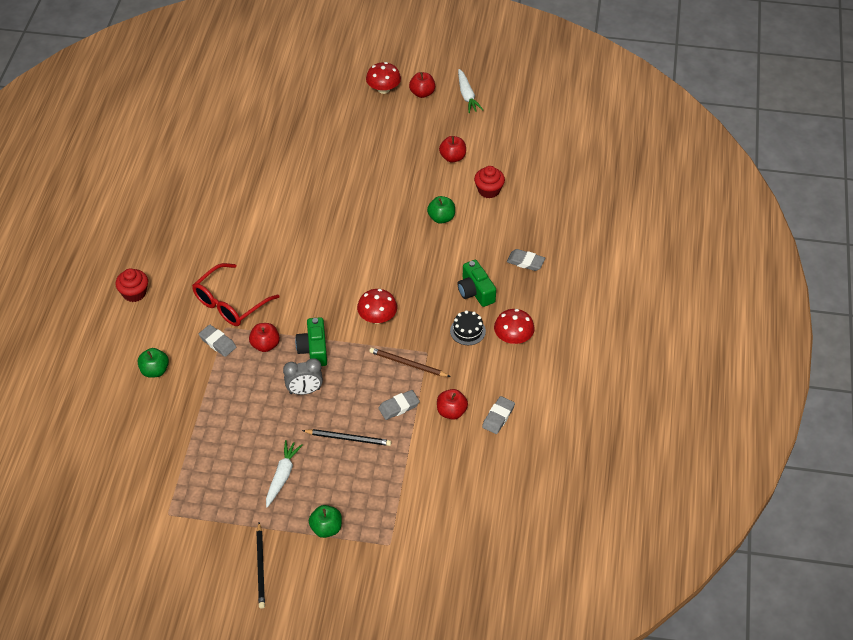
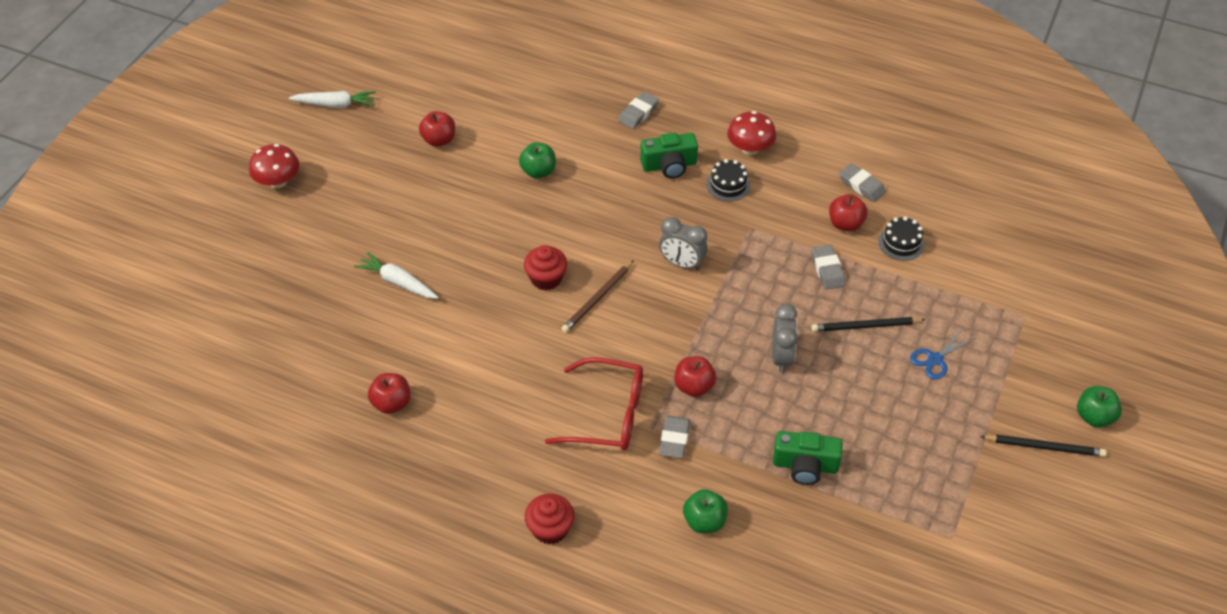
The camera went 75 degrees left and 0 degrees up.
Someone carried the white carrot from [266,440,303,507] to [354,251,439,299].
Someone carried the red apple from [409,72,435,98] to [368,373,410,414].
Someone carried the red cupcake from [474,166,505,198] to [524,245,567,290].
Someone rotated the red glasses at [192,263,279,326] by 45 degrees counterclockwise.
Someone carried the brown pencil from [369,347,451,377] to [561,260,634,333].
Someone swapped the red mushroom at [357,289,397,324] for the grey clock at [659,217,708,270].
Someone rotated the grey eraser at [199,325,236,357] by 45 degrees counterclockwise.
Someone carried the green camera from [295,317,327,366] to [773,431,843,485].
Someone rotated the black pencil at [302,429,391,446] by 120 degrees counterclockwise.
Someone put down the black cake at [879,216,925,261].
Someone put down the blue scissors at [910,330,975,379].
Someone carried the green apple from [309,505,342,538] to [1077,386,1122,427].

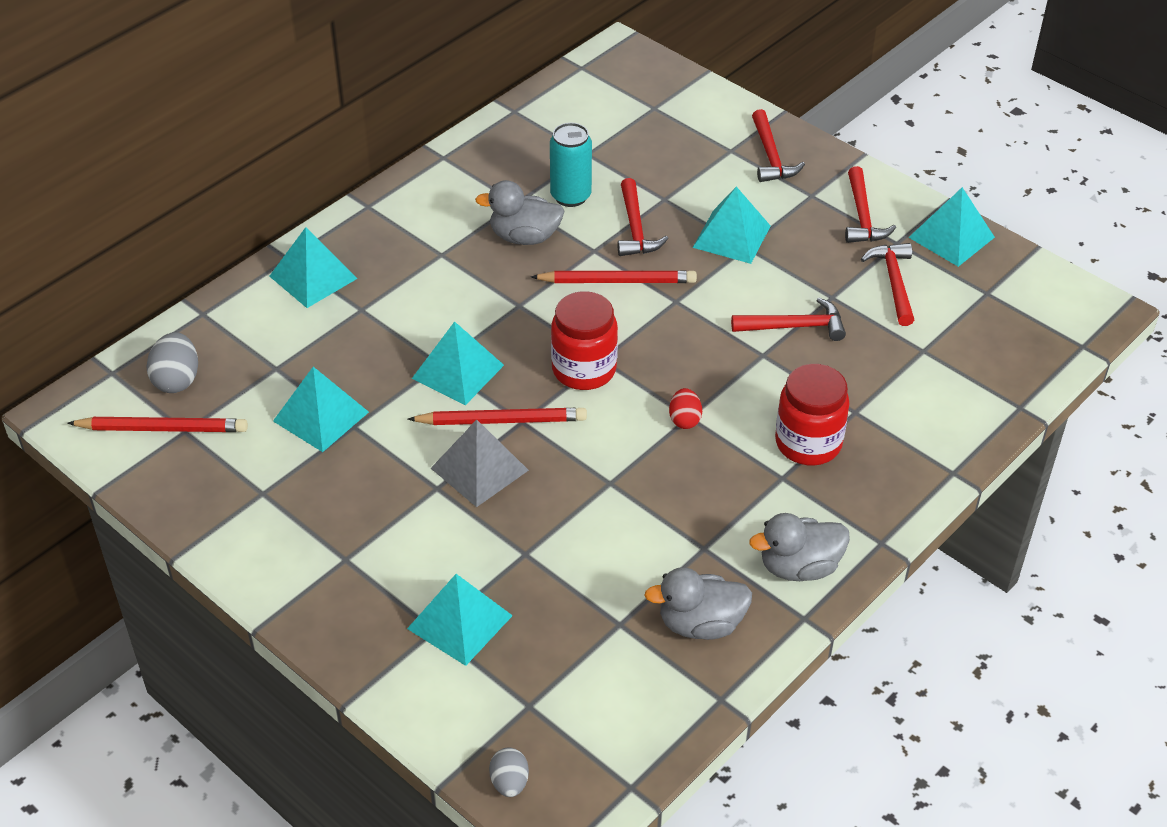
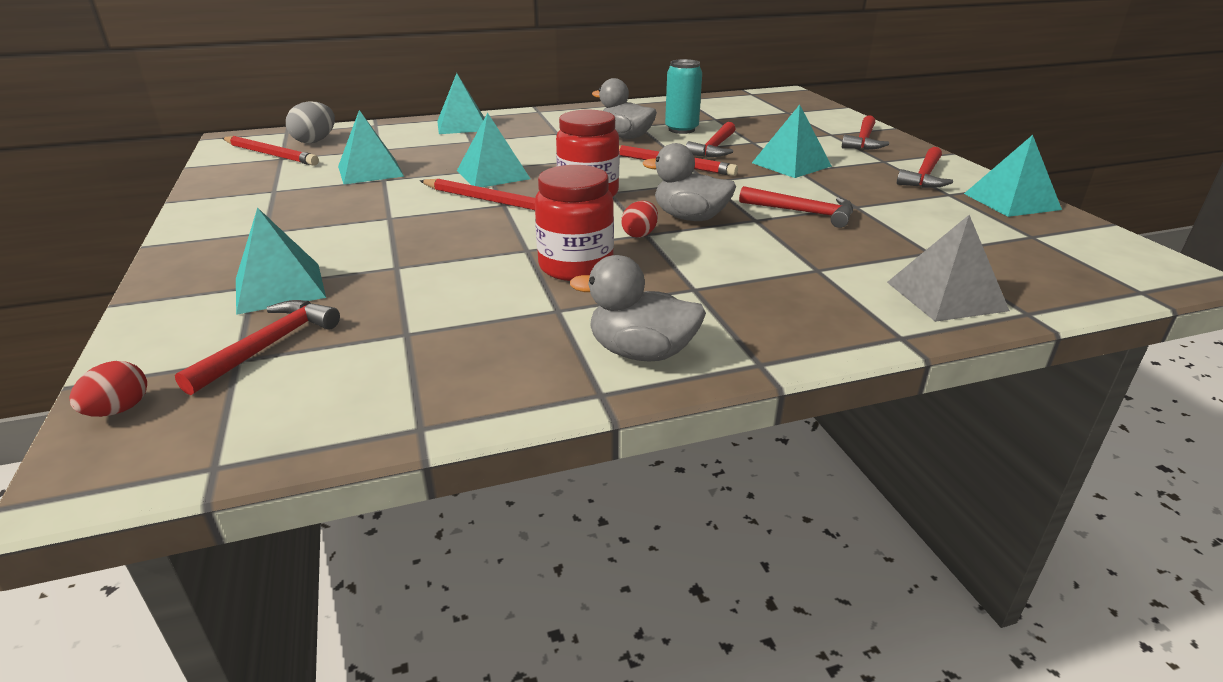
The camera went 30 degrees right and 15 degrees down.
Someone repainted the grey egg at [489,748,529,797], which became the red egg at [69,361,147,417].
Someone carried the red hammer from [861,243,914,326] to [175,300,340,395].
Someone carried the red jar from [775,364,850,465] to [535,165,614,281].
Someone carried the grey duck from [644,567,752,640] to [643,143,736,221].
Someone carried the grey pyramid from [431,419,529,507] to [887,215,1010,322].

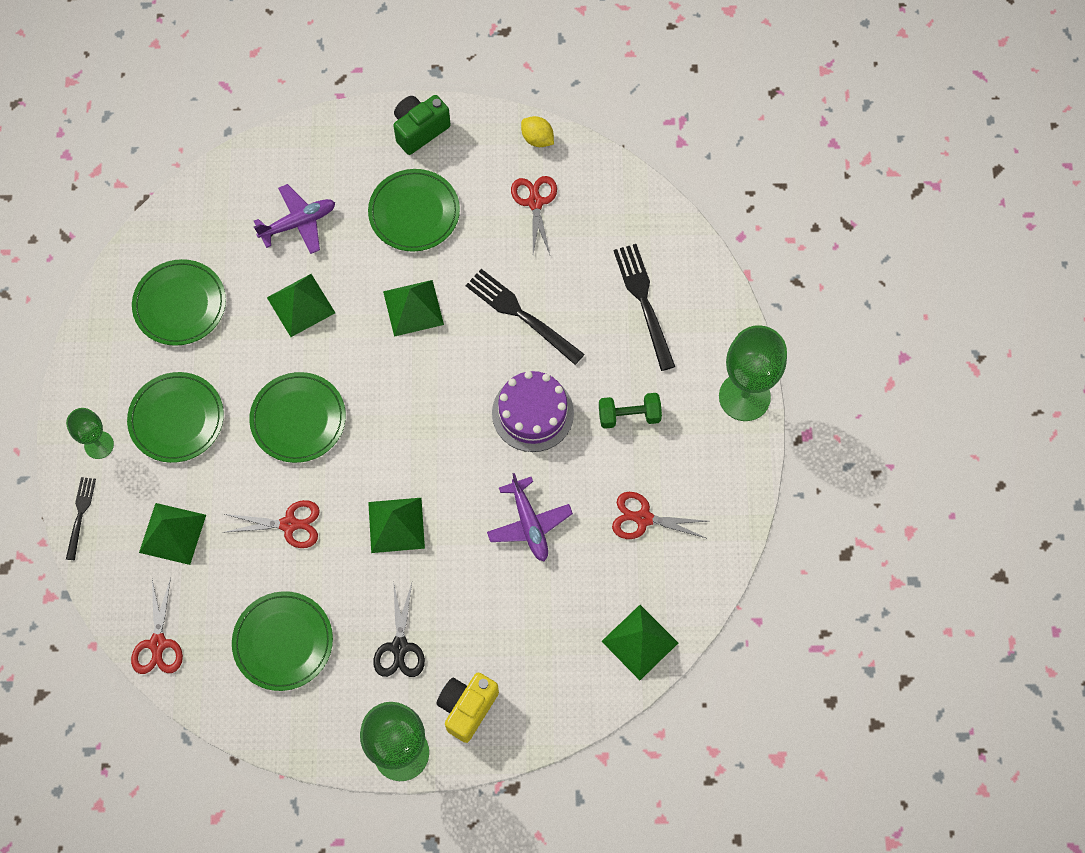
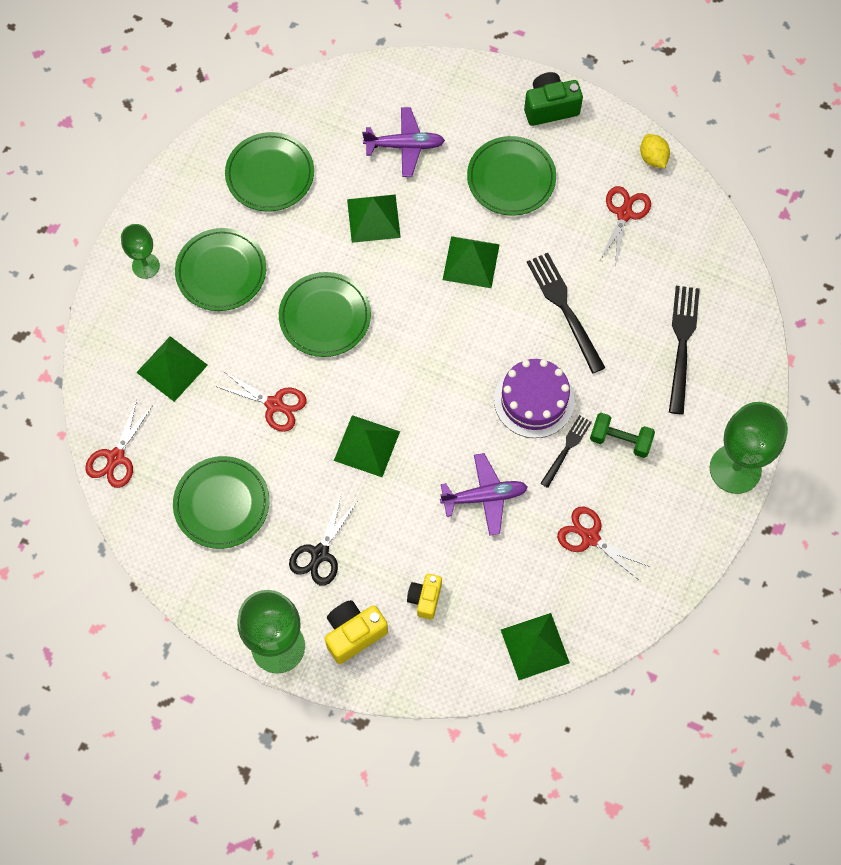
The camera went 25 degrees right and 0 degrees up.
Someone put down the yellow camera at [407,574,442,620].
Someone rotated the purple plane at [487,473,573,561] by 105 degrees counterclockwise.
Someone carried the black fork from [66,477,96,560] to [540,415,592,488].

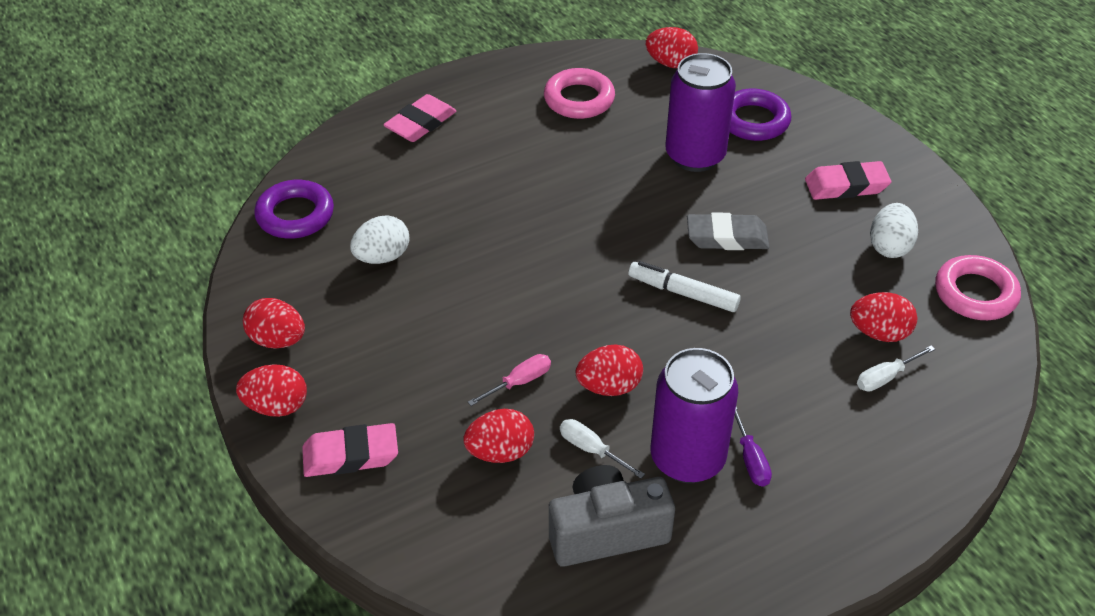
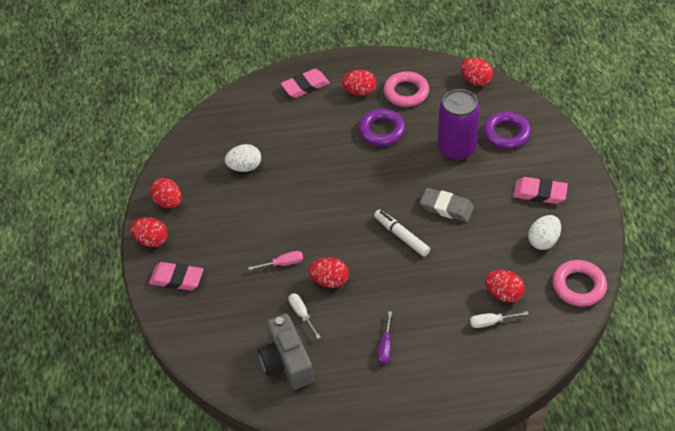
The camera went 25 degrees right and 5 degrees up.
Someone rotated the grey camera at [549,465,675,567] by 120 degrees counterclockwise.
Someone carried the red egg from [463,409,534,463] to [342,70,377,96].
Someone carried the purple ring from [254,180,334,239] to [359,109,406,146].
Someone took away the purple can at [651,348,738,483].

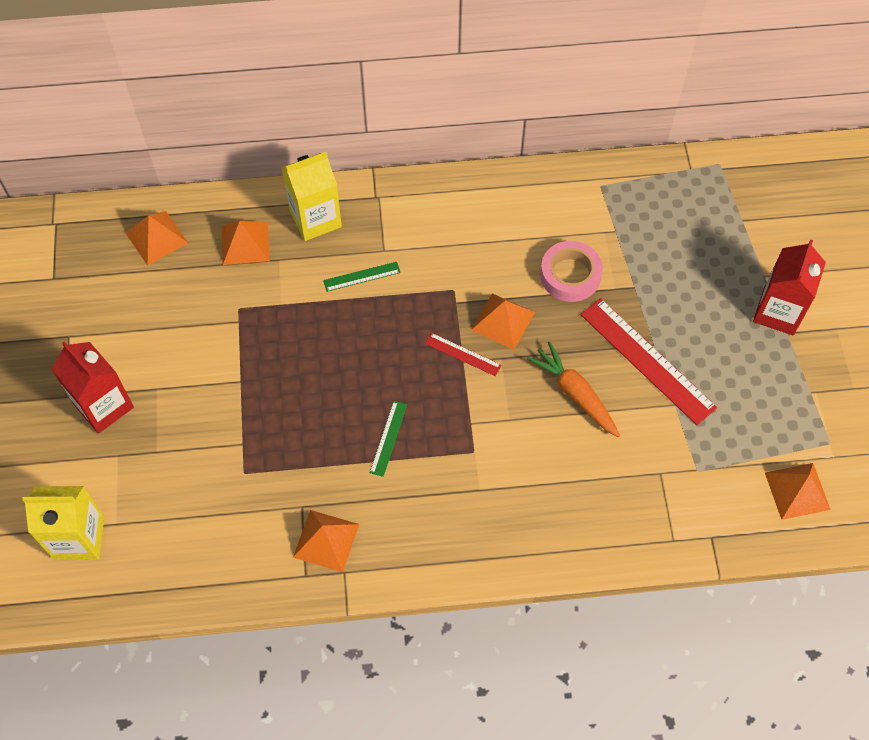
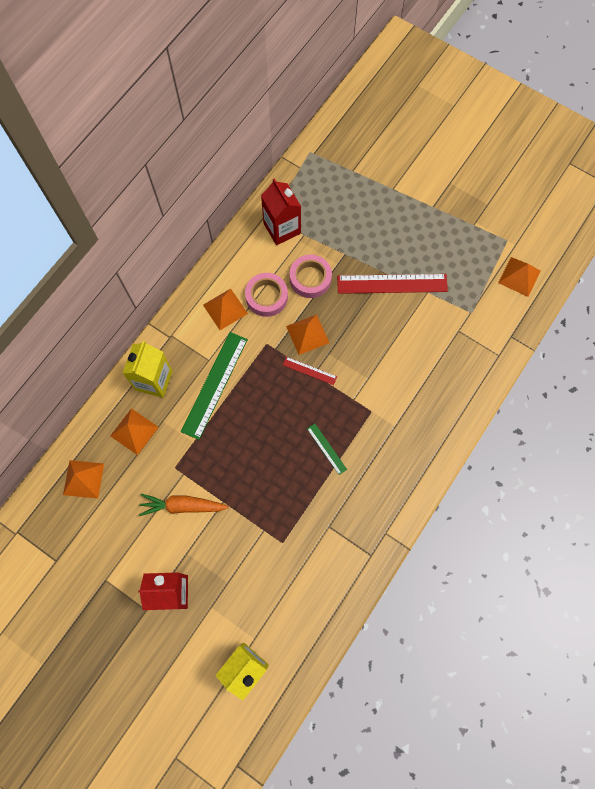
The camera went 50 degrees left and 10 degrees up.
Someone carried the orange carrot from [527,341,620,437] to [139,494,229,516].
Someone scaled the green ruler at [323,262,401,292] by 2.06.
Someone carried the orange pyramid from [293,510,359,572] to [203,289,248,330].
Someone put down the pink tape at [245,273,288,317].
Someone carried the red carton from [753,240,826,335] to [261,178,301,245].
Someone rotated the red ruler at [425,333,502,376] by 45 degrees clockwise.

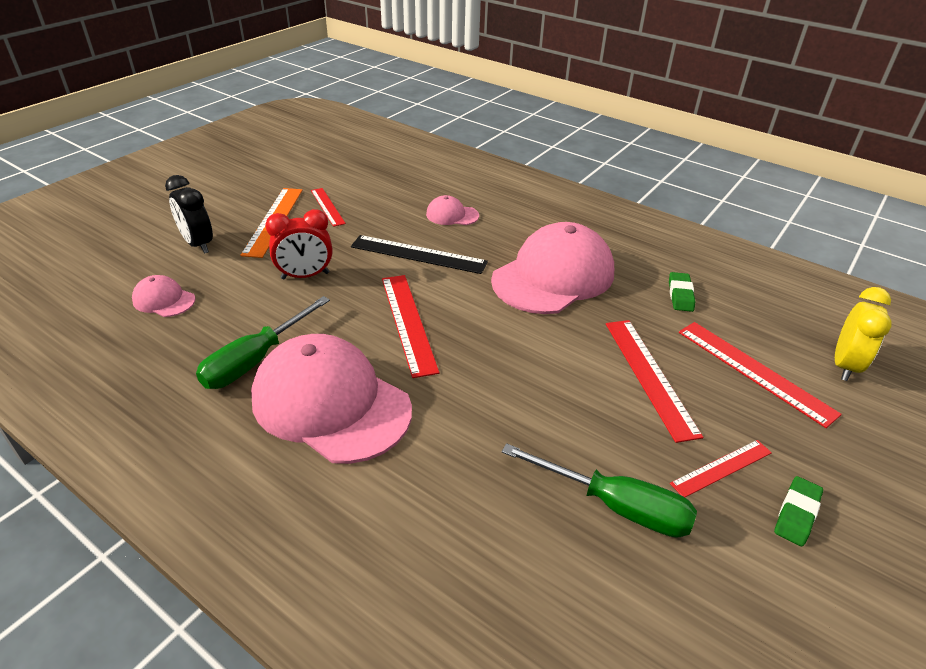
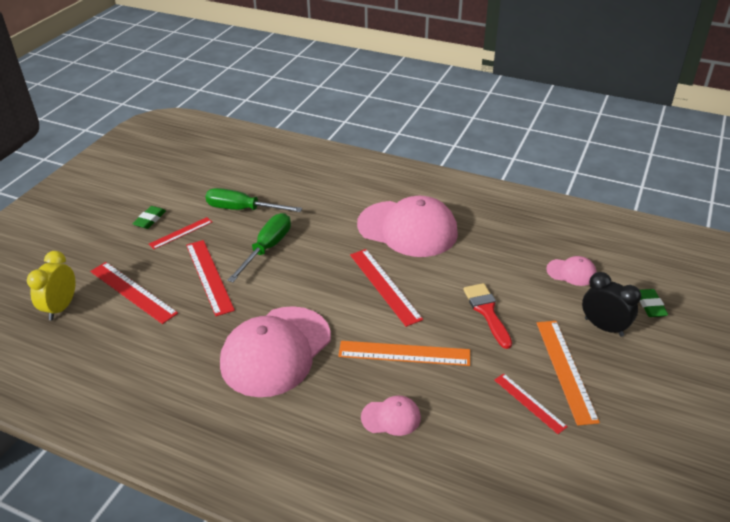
The camera went 170 degrees right and 0 degrees up.
Someone carried the green screwdriver from [196,296,330,389] to [227,213,291,282].
Someone repainted the black ruler at [351,235,488,274], which became the orange ruler at [338,341,470,366].
Someone swapped the red clock at [265,209,332,279] for the red brush at [463,283,512,349].
Someone carried the green eraser from [669,272,695,312] to [640,289,668,317].

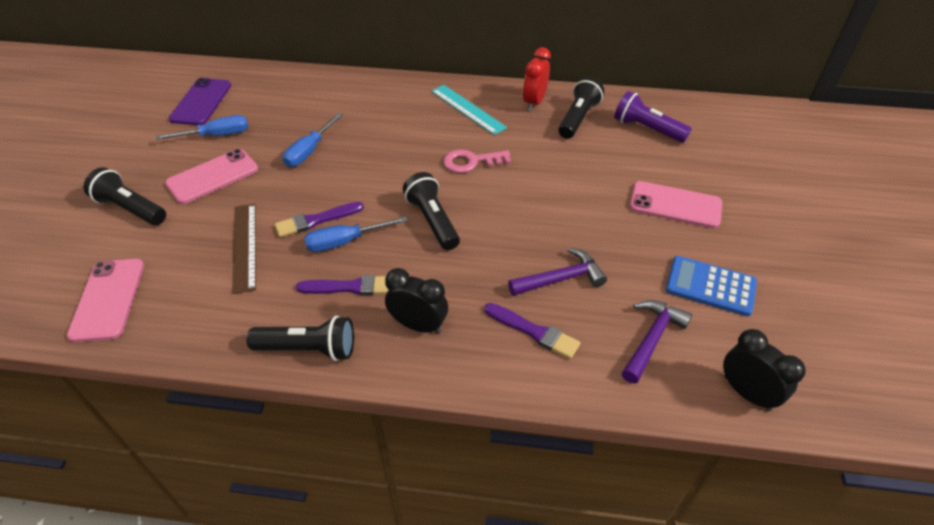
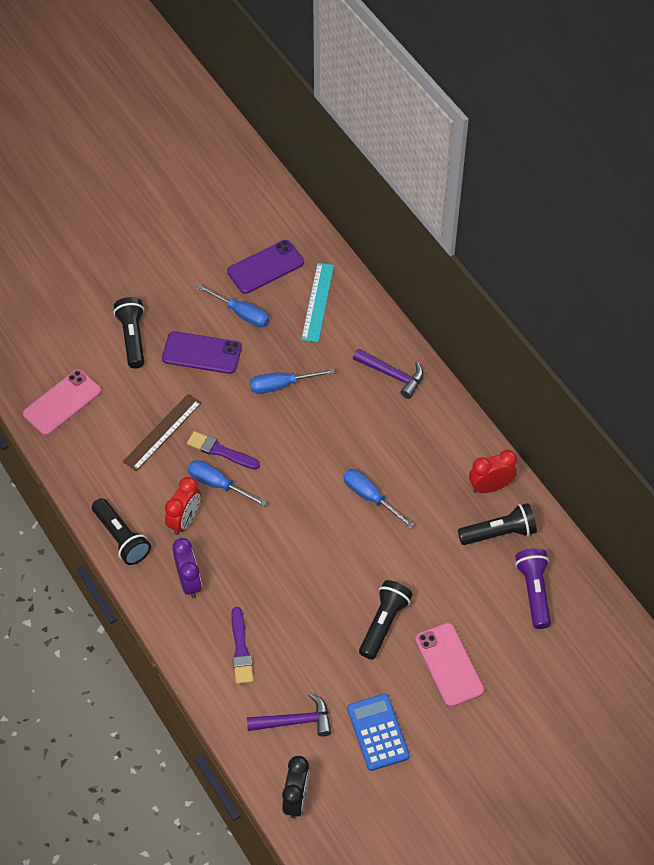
The camera went 50 degrees right and 10 degrees up.
Someone repainted the pink phone at [165,149,258,204], which became the purple phone at [162,331,242,374].
Someone swapped the purple brush at [296,275,388,295] for the red clock at [165,477,201,535].
Someone repainted the black clock at [385,268,448,334], which became the purple clock at [172,538,202,598].
Someone carried the turquoise ruler from [431,85,507,135] to [301,263,334,342].
Someone swapped the pink key at [443,149,511,173] for the blue screwdriver at [343,469,414,528].
Someone carried the purple hammer from [508,248,607,296] to [353,349,423,399].
Someone carried the black flashlight from [403,172,460,250] to [359,580,413,660].

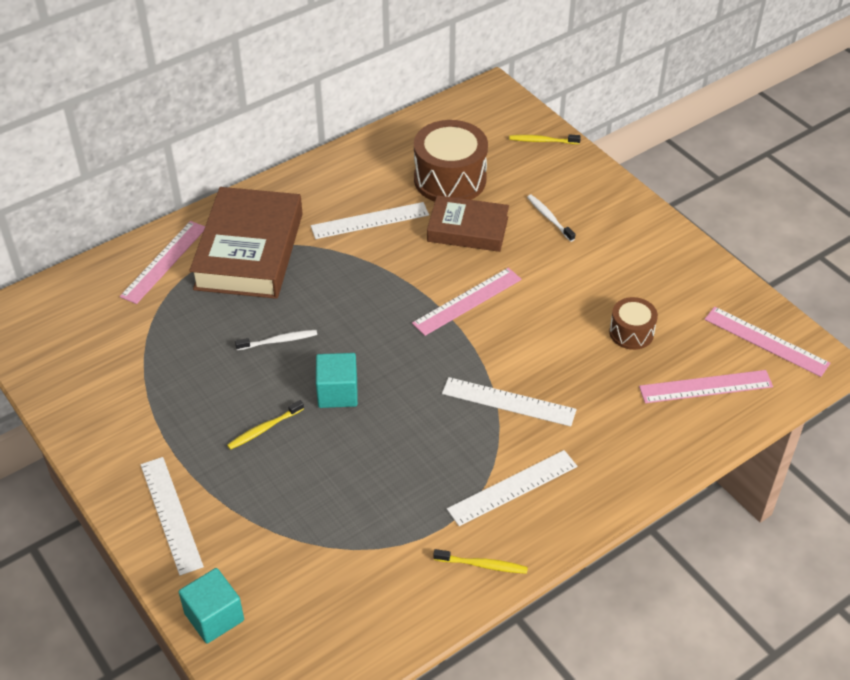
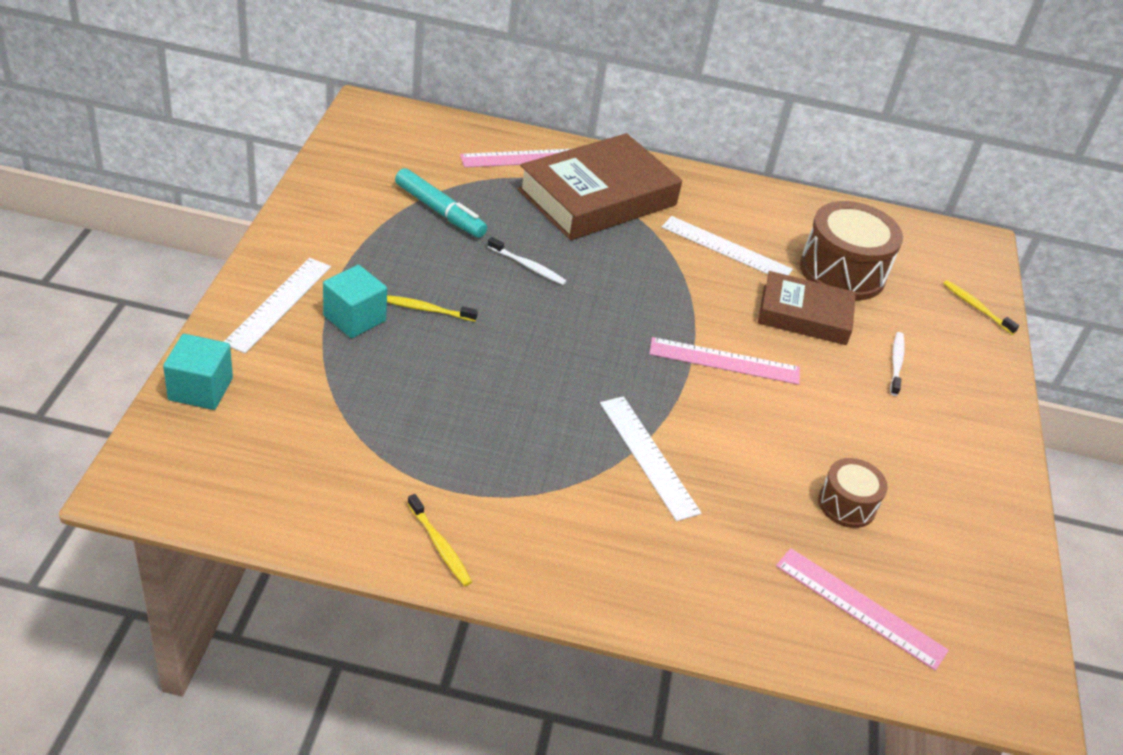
The camera went 40 degrees right and 5 degrees down.
Someone carried the turquoise cube from [316,353,358,408] to [323,265,387,338].
Someone put down the turquoise marker at [395,168,487,238].
Someone rotated the brown book at [427,195,509,252] by 45 degrees counterclockwise.
Someone took away the white ruler at [447,450,577,526].
Someone took away the pink ruler at [704,307,830,377].

